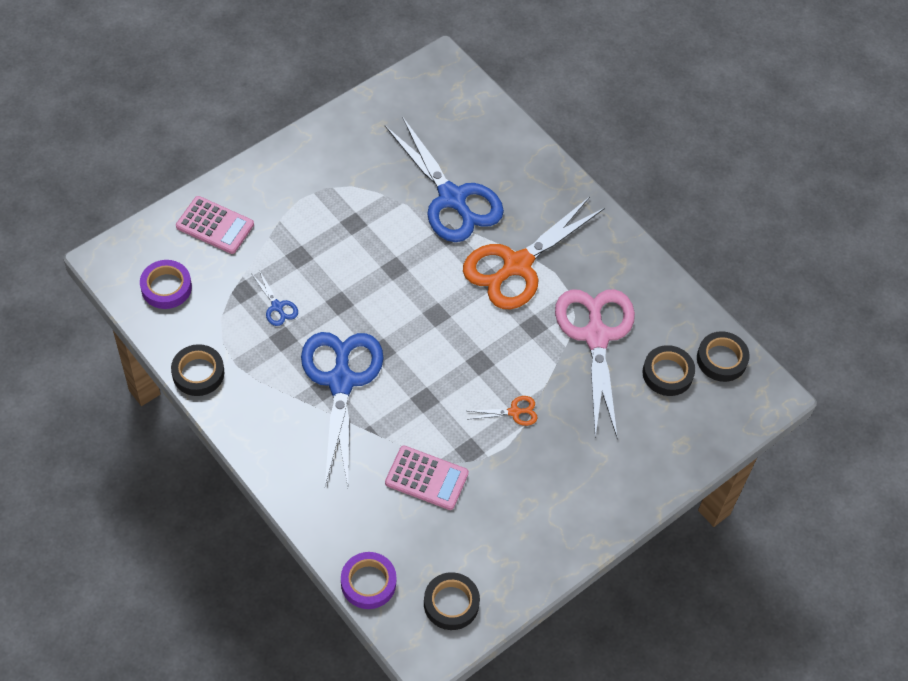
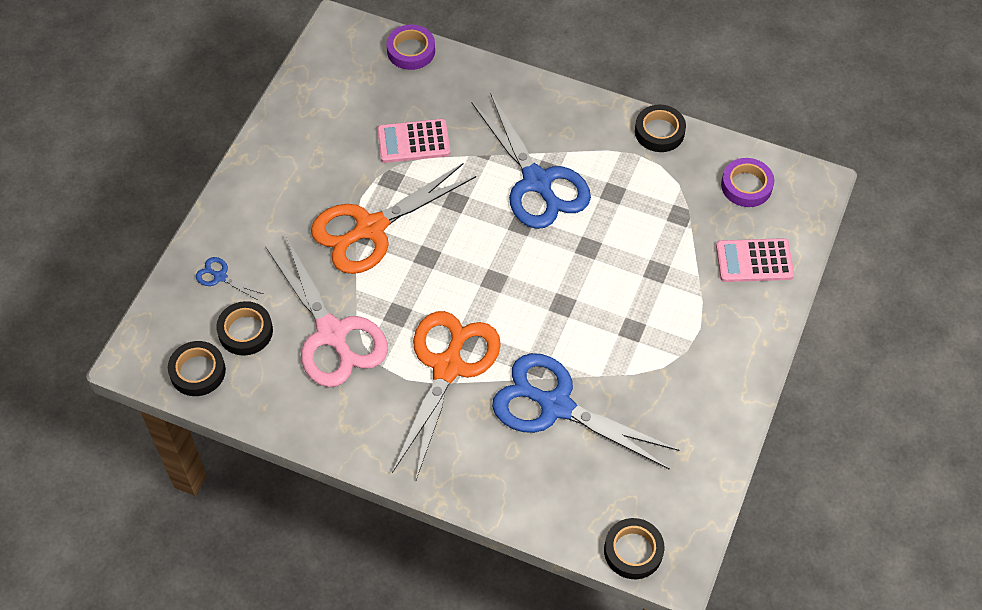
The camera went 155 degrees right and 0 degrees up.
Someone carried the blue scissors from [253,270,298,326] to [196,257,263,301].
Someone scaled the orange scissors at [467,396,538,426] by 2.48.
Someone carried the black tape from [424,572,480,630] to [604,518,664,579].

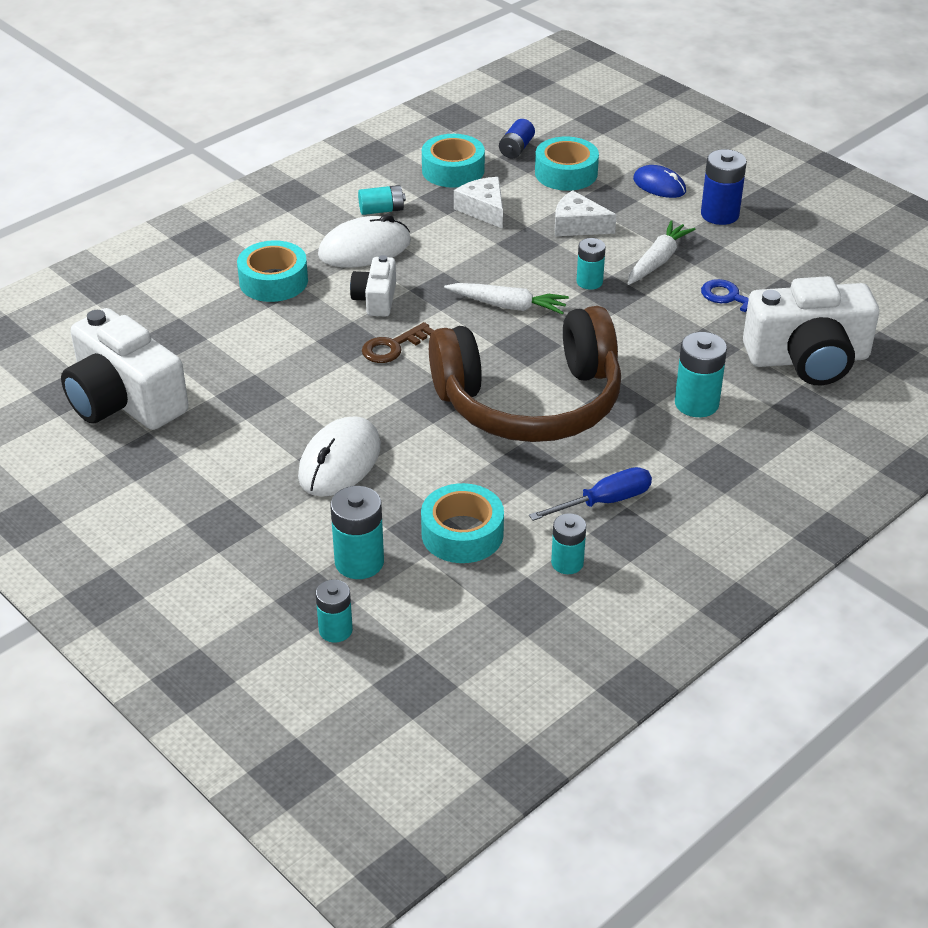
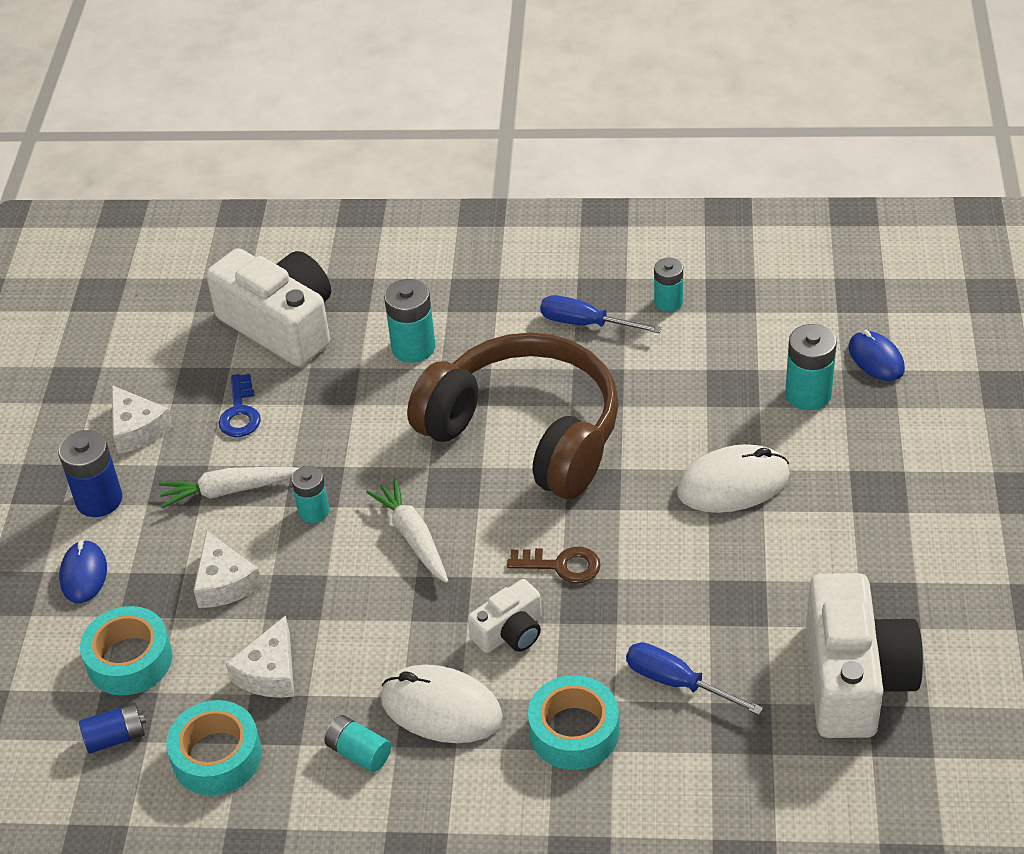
The camera went 130 degrees left and 5 degrees up.
Someone put down the white cheese at [112,385,173,454].
Someone put down the blue screwdriver at [626,642,763,715].
Someone swapped the turquoise battery at [316,579,353,643] for the blue mouse at [849,330,905,381].
Someone took away the turquoise tape at [421,483,504,563].

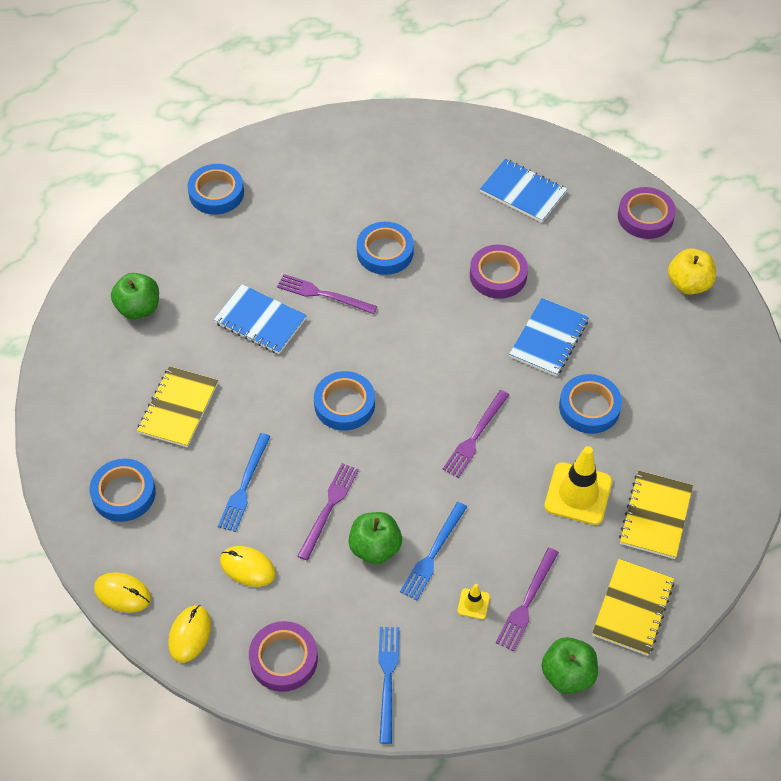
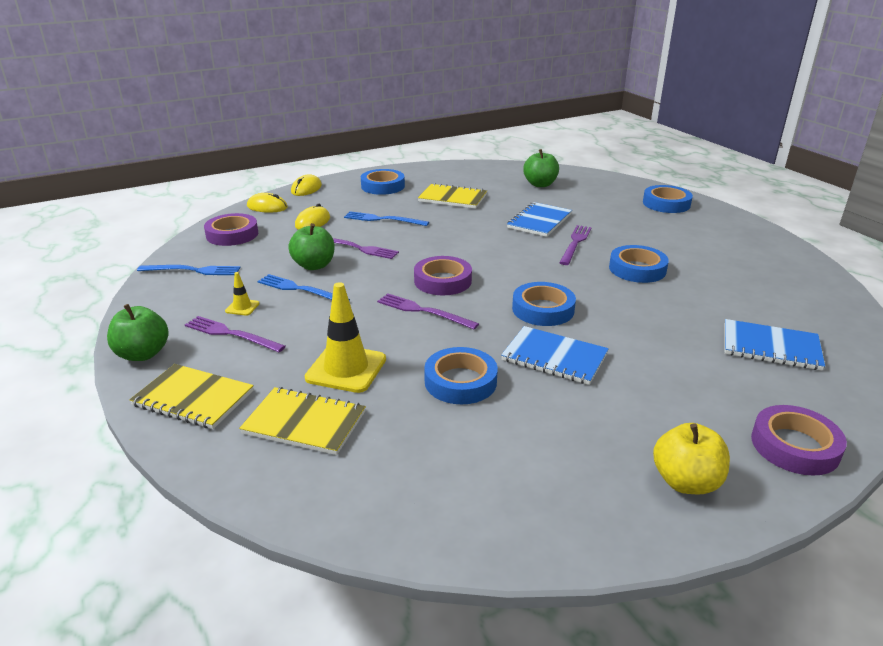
The camera went 90 degrees right and 25 degrees down.
Someone carried the purple tape from [470,245,528,299] to [414,256,472,295].
Someone carried the blue tape from [314,371,375,430] to [512,282,576,326].
Someone rotated the blue notebook at [480,159,567,222] by 75 degrees clockwise.

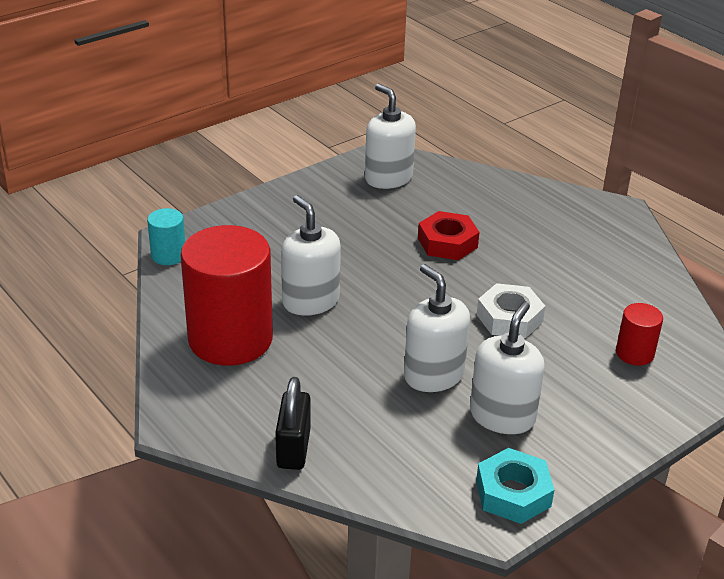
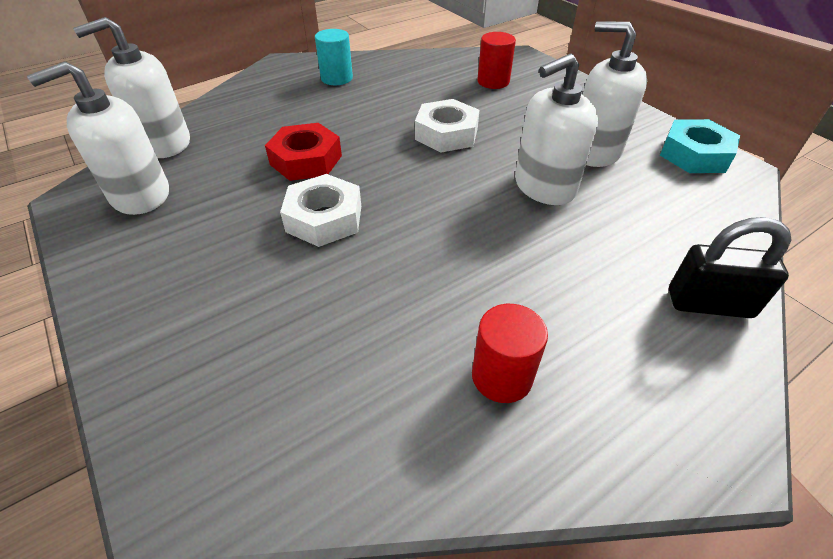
The camera went 85 degrees left and 10 degrees up.
Someone carried the white soap dispenser from [281,195,341,316] to [73,17,190,158].
Someone put down the white nut at [280,174,361,247].
Someone carried the turquoise cylinder from [147,208,185,265] to [315,29,353,85].
Someone scaled the red cylinder at [180,225,273,366] by 0.45.

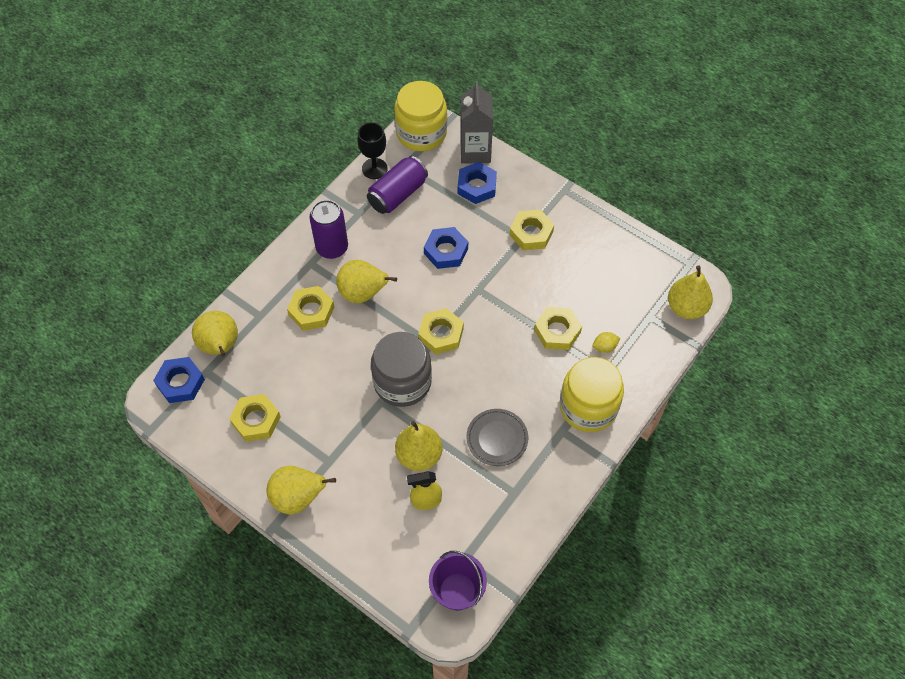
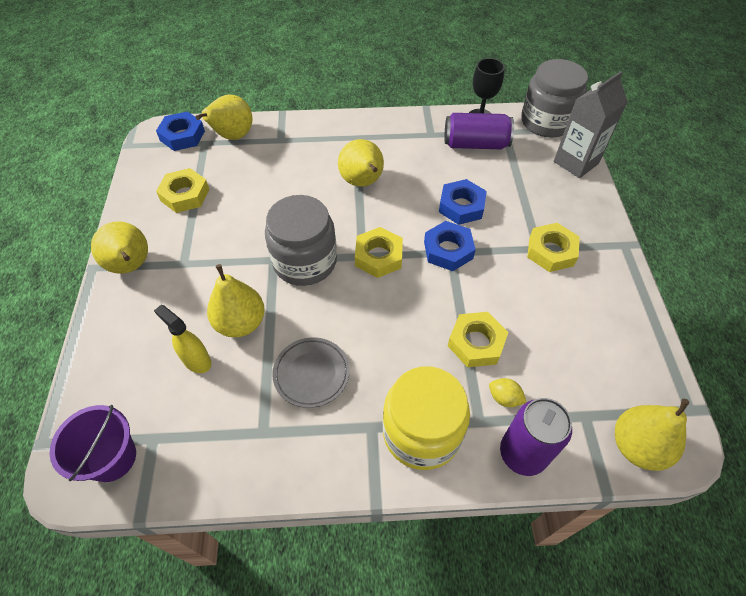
The camera went 50 degrees right and 5 degrees down.
Someone carried the blue nut from [458,162,497,204] to [424,221,476,271].
Someone carried the purple can from [309,200,348,259] to [500,398,572,476].
Someone repainted the yellow jar at [394,81,447,151], which became the grey jar at [521,59,588,138].
Someone took away the yellow nut at [287,286,334,331].

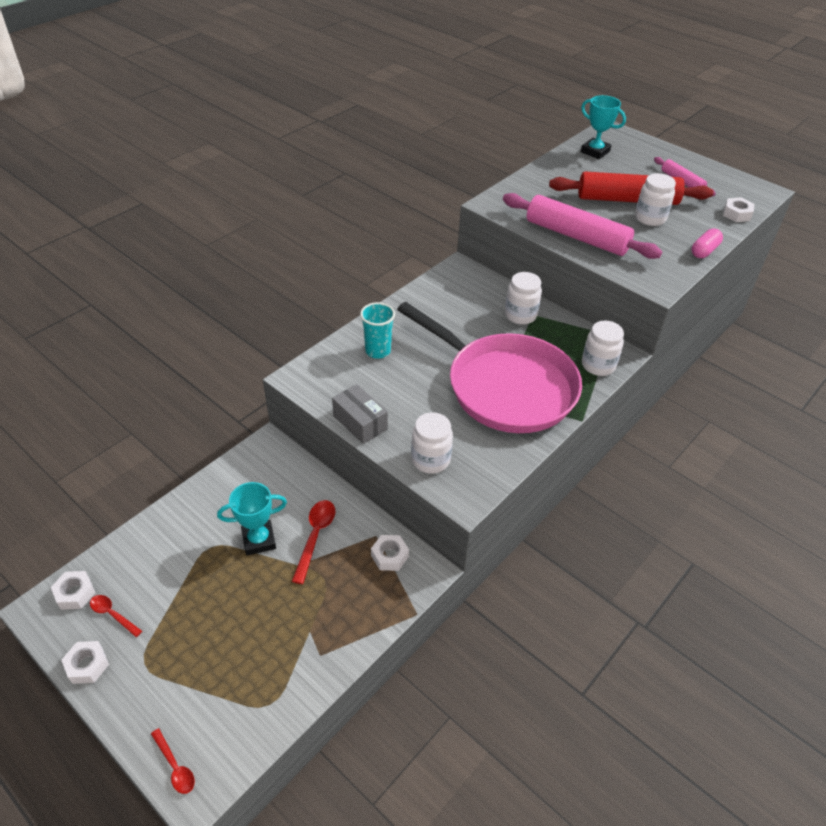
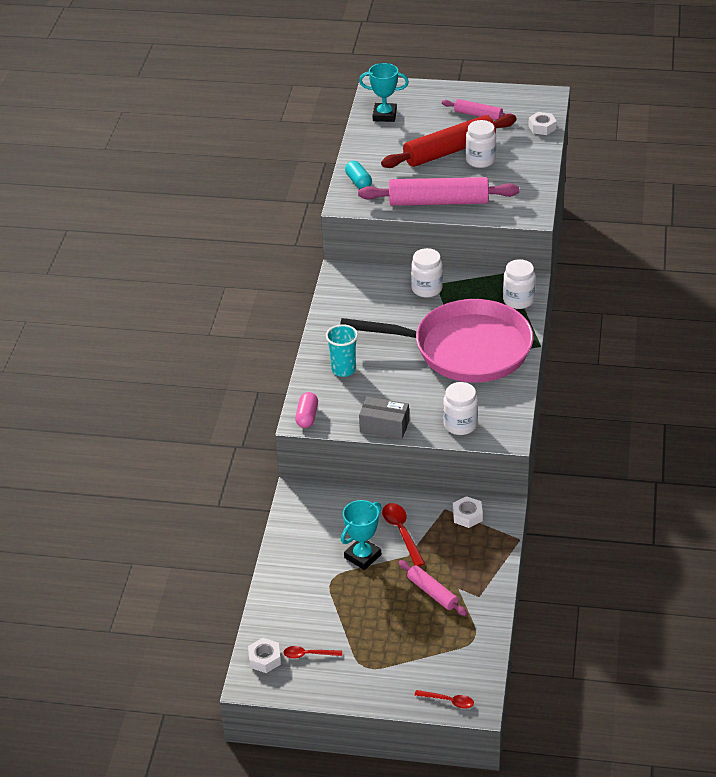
The camera went 30 degrees left and 5 degrees down.
Someone carried the pink capsule from [692,228,723,258] to [295,392,318,428].
Someone put down the turquoise capsule at [345,161,372,189].
Someone put down the pink rolling pin at [398,560,467,616].
Someone took away the white nut at [62,641,109,684].

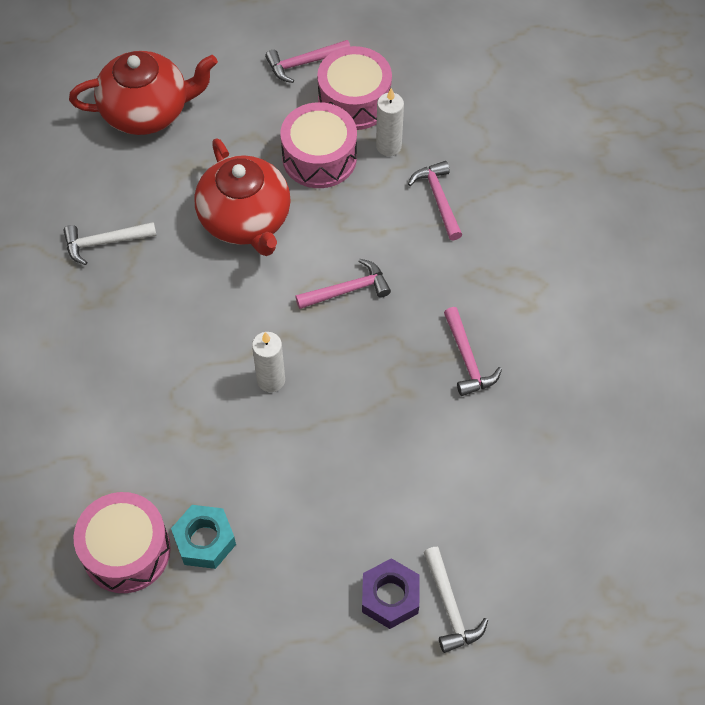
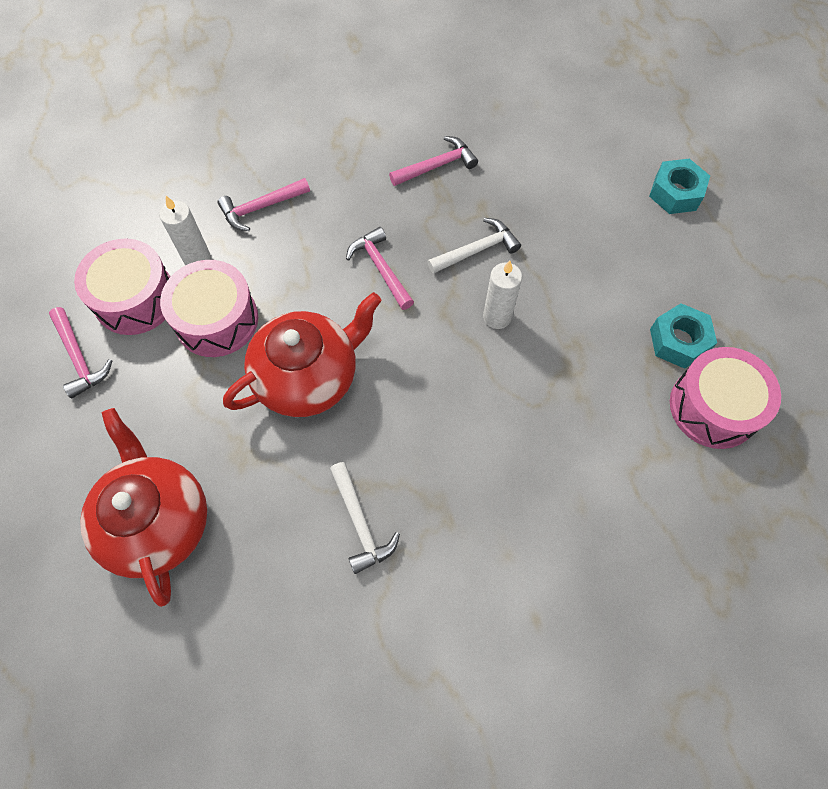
The camera went 100 degrees left and 5 degrees up.
Someone carried the white hammer from [424,547,488,653] to [427,218,521,274].
Someone repainted the purple nut at [362,558,419,629], which became the turquoise nut at [649,158,710,214].

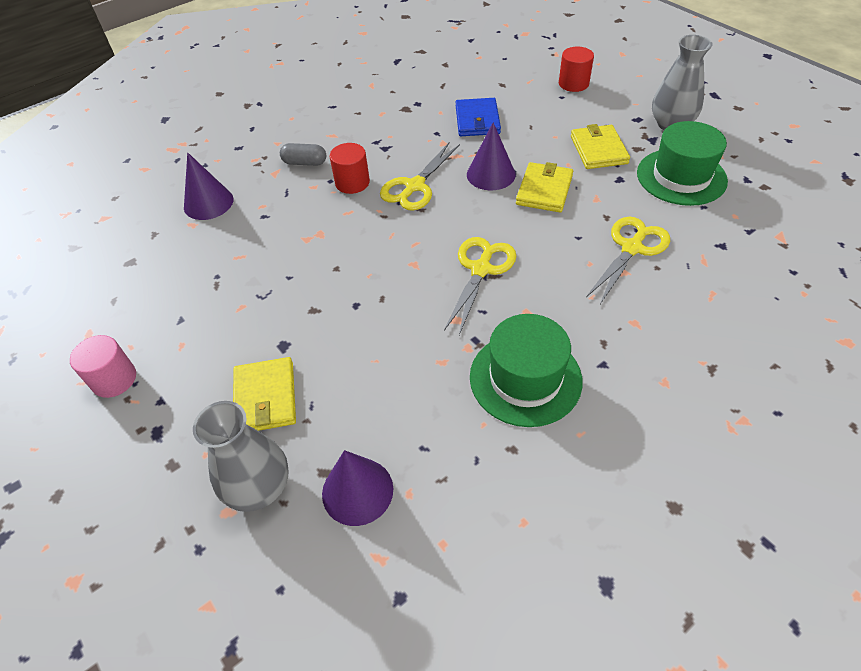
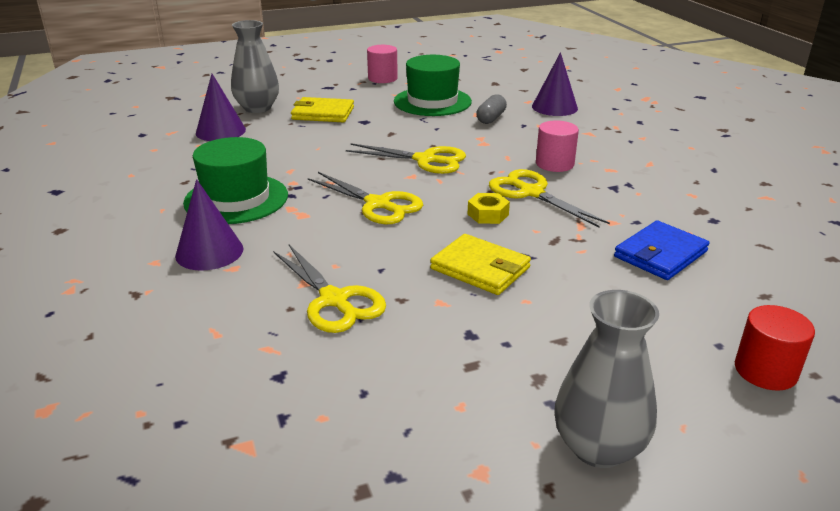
The camera went 105 degrees right and 20 degrees down.
Someone carried the purple cone from [467,122,516,190] to [175,179,243,271].
Someone put down the yellow scissors at [346,143,466,174].
Someone carried the green hat from [637,121,728,206] to [394,55,472,116].
Someone put down the yellow nut at [468,193,510,224].
Someone carried the grey capsule from [280,143,326,166] to [476,94,507,124].
Someone repainted the red cylinder at [329,143,370,194], which became the pink cylinder at [536,120,579,172].
Someone rotated the blue wallet at [456,98,501,136] by 60 degrees counterclockwise.
Someone took away the yellow wallet at [571,124,630,169].

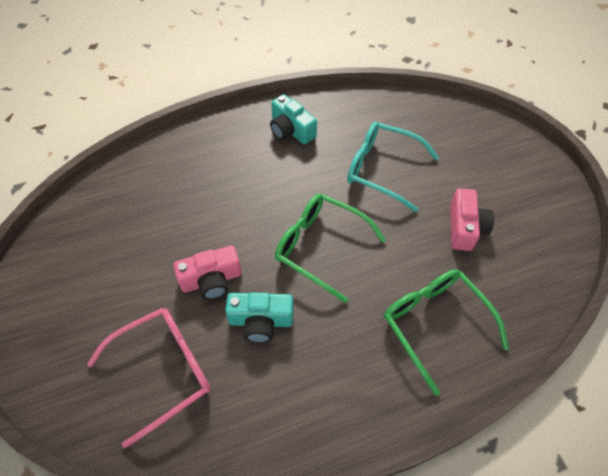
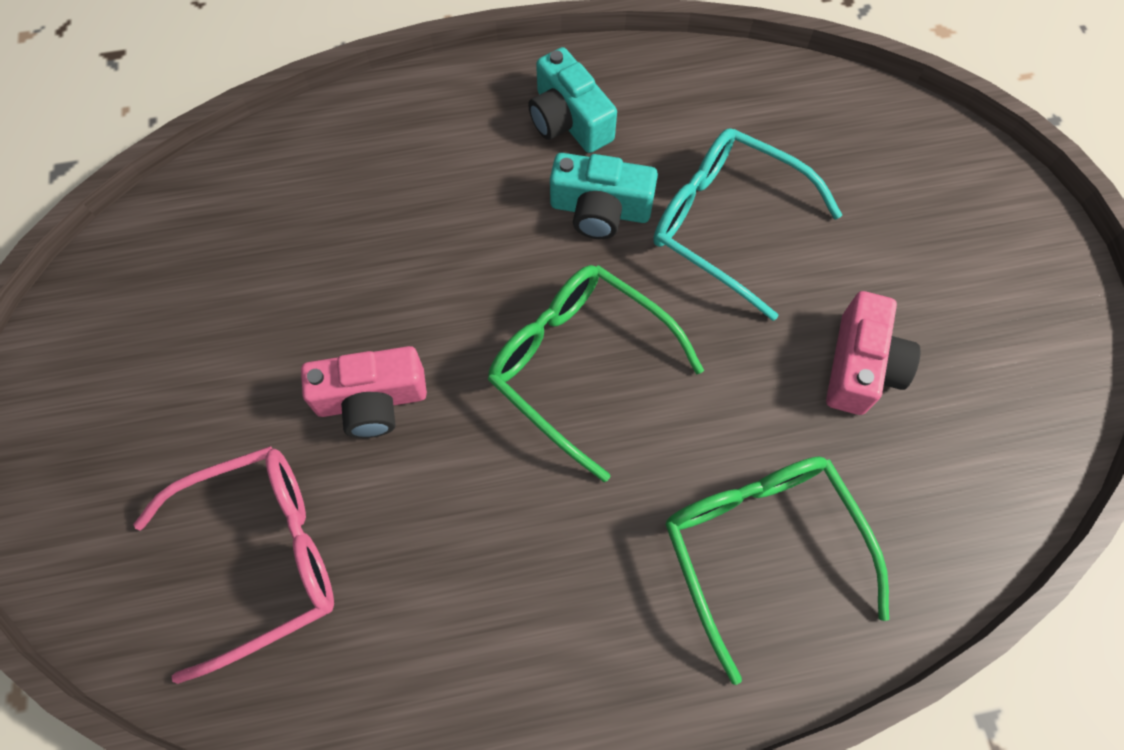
The camera went 10 degrees right and 10 degrees up.
Someone carried the turquoise camera from [225,292,293,343] to [550,153,658,239].

